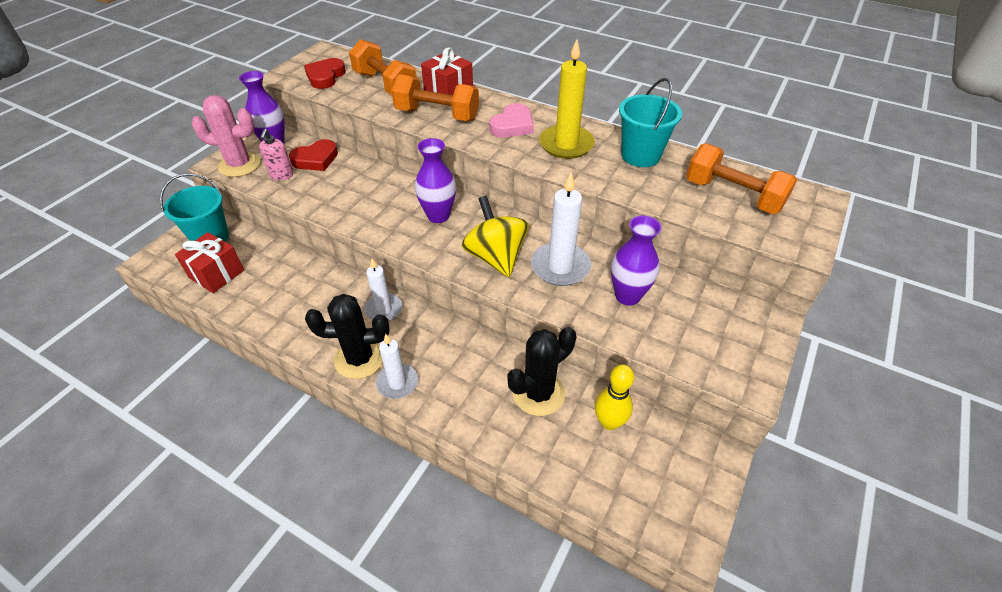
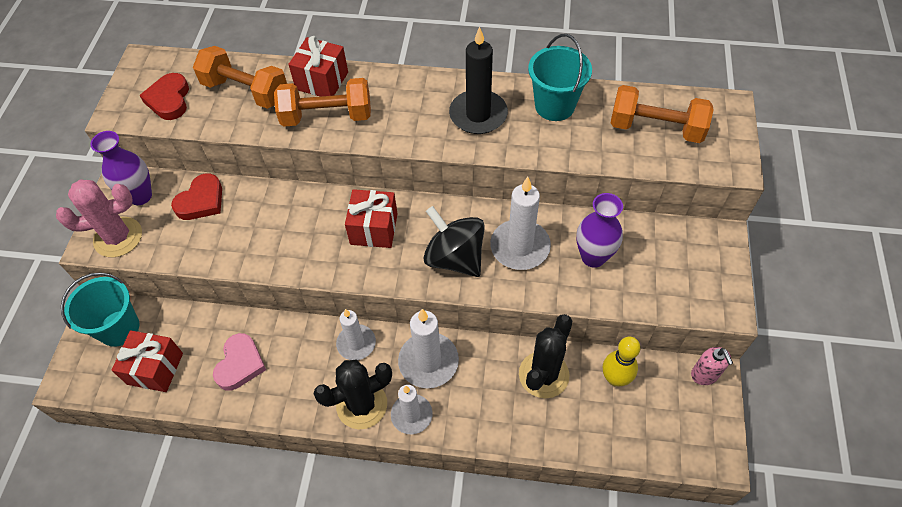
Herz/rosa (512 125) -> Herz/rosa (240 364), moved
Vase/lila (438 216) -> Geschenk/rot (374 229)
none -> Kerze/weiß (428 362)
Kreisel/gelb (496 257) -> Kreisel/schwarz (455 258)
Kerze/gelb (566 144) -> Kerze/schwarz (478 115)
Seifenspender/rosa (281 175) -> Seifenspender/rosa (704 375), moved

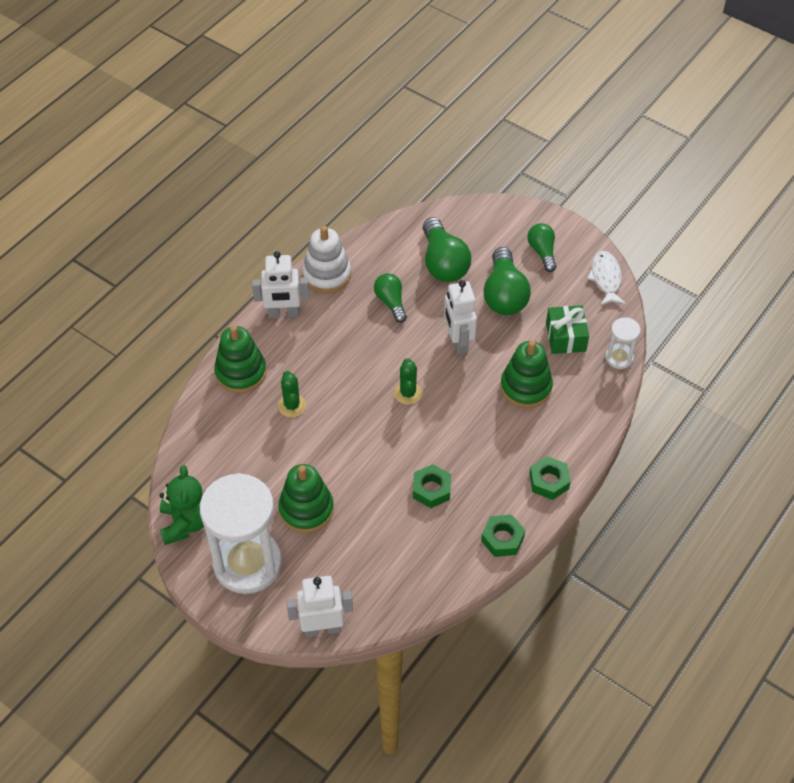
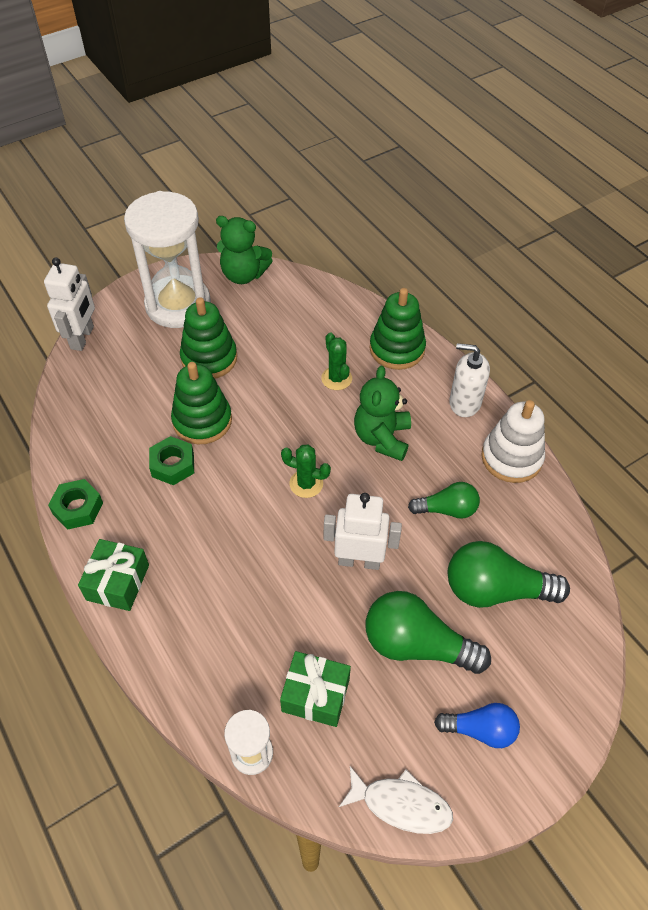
Sechskantmutter/grün (549 481) -> Geschenk/grün (118 582)
Stapelspielzeug/grün (526 387) -> Stapelspielzeug/grün (202 421), moved
Kaktus/grün (292 406) -> Kaktus/grün (336 378), 60 degrees clockwise
none -> Teddybär/grün (382 438)
Glühbirne/grün (542 252) -> Glühbirne/blau (480 730)
Roboter/weiß (283 314) -> Seifenspender/weiß (464 403)

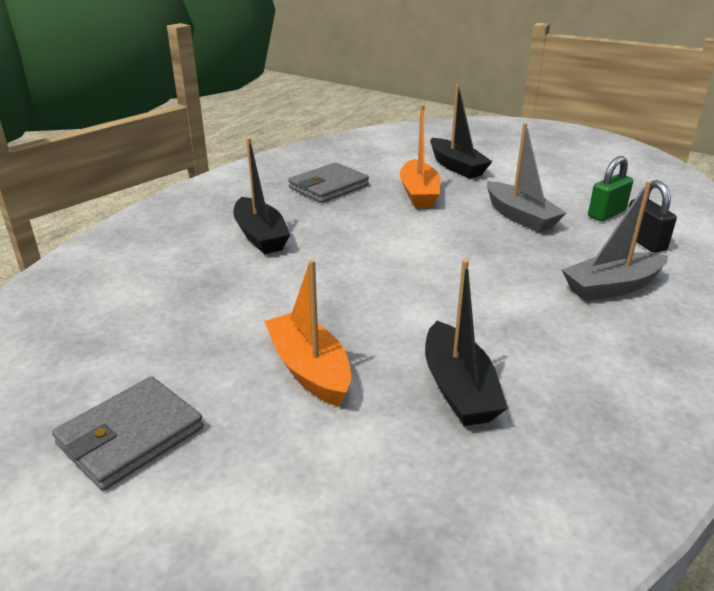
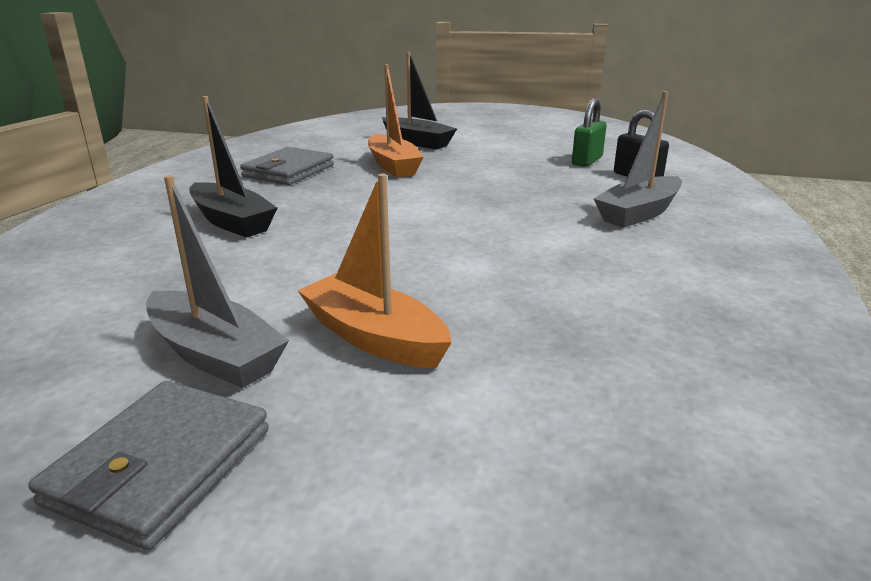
Boot/grau (520 217) -> Boot/grau (215 355), moved
Boot/schwarz (458 388) -> none

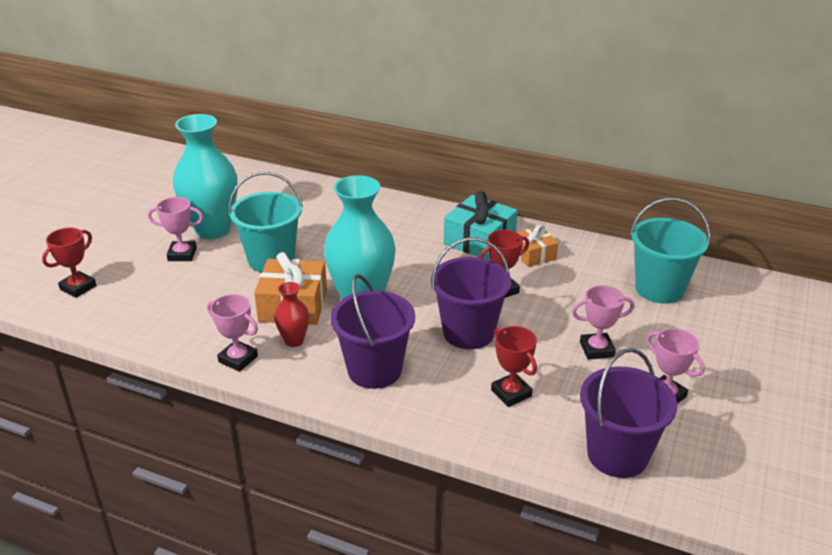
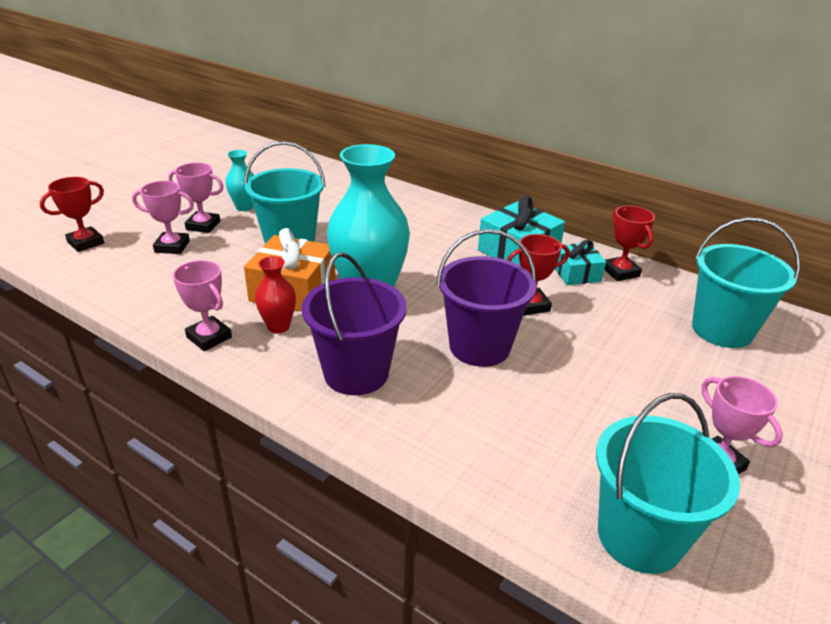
Pokal/rosa (597 349) -> Pokal/rosa (172 247), moved
Vase/türkis (213 230) -> Vase/türkis (244 207), x0.47
Geschenk/orange (533 255) -> Geschenk/türkis (576 273)
Eimer/lila (617 454) -> Eimer/türkis (639 536)
Pokal/rot (511 393) -> Pokal/rot (620 272), moved

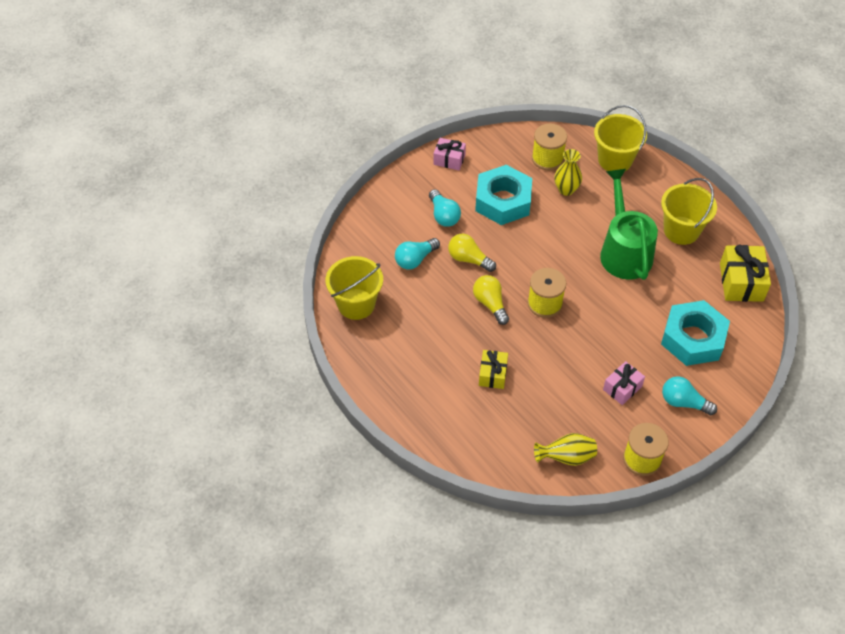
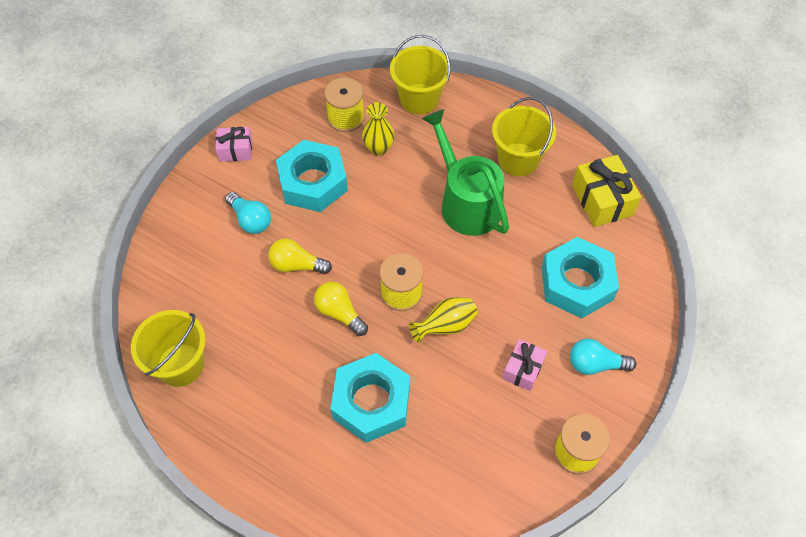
Geschenk/gelb (492 374) -> Sechskantmutter/türkis (371 402)
Vase/gelb (566 457) -> Vase/gelb (445 326), moved
Glühbirne/türkis (415 259) -> none

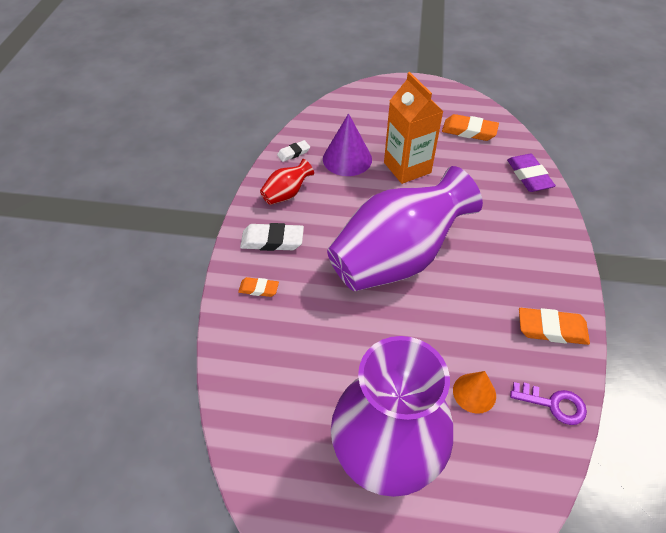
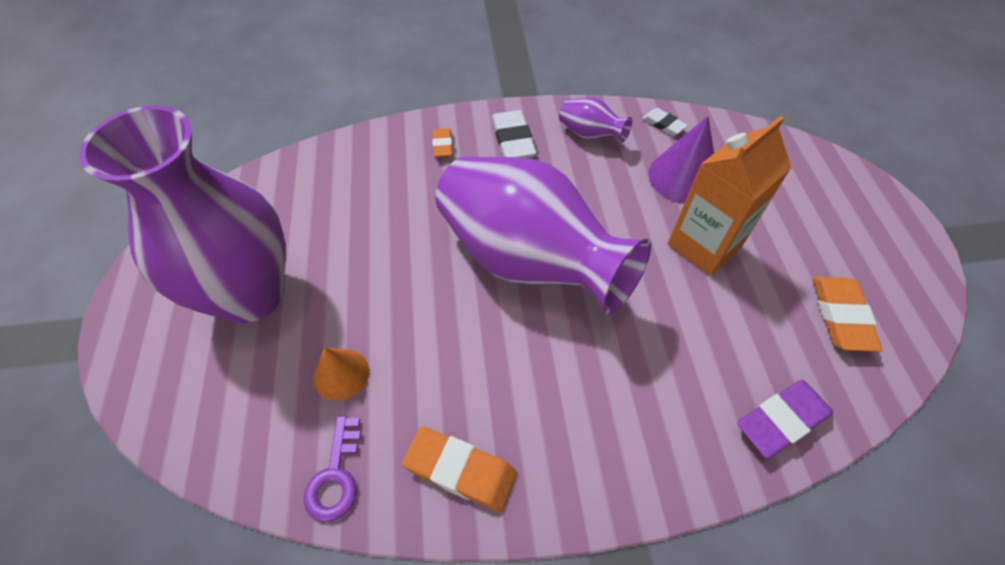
Radiergummi/orange (551 329) -> Radiergummi/orange (460 470), 60 degrees counterclockwise
Vase/rot (286 194) -> Vase/lila (590 134)

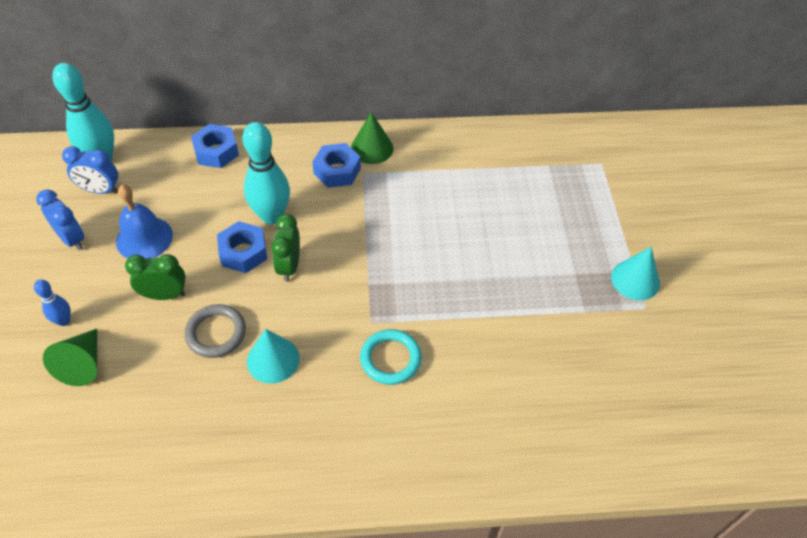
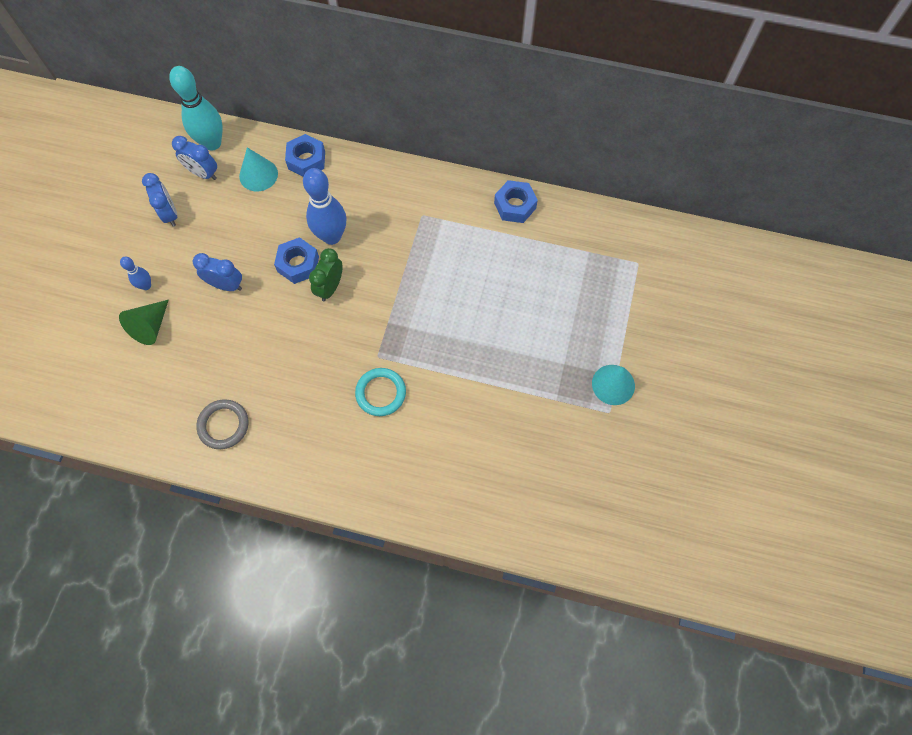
Wecker/grün (164 295) -> Wecker/blau (226 285)
Ring/grau (216 333) -> Ring/grau (223 425), moved
Kegel/türkis (273 359) -> Kegel/türkis (258 175), moved
Bowlingkegel/türkis (271 216) -> Bowlingkegel/blau (332 236)
Sechskantmutter/blau (337 171) -> Sechskantmutter/blau (515 206), moved
Glocke/blau (144 238) -> none
Kegel/grün (372 148) -> none

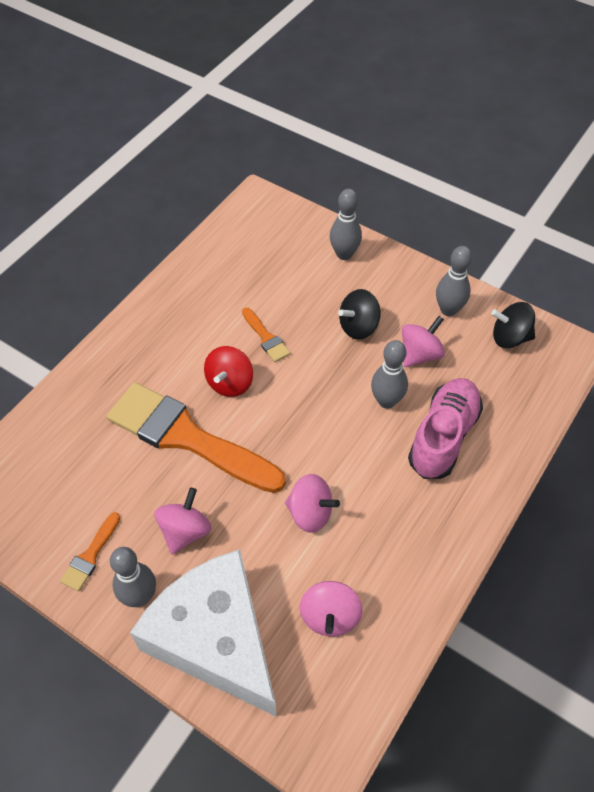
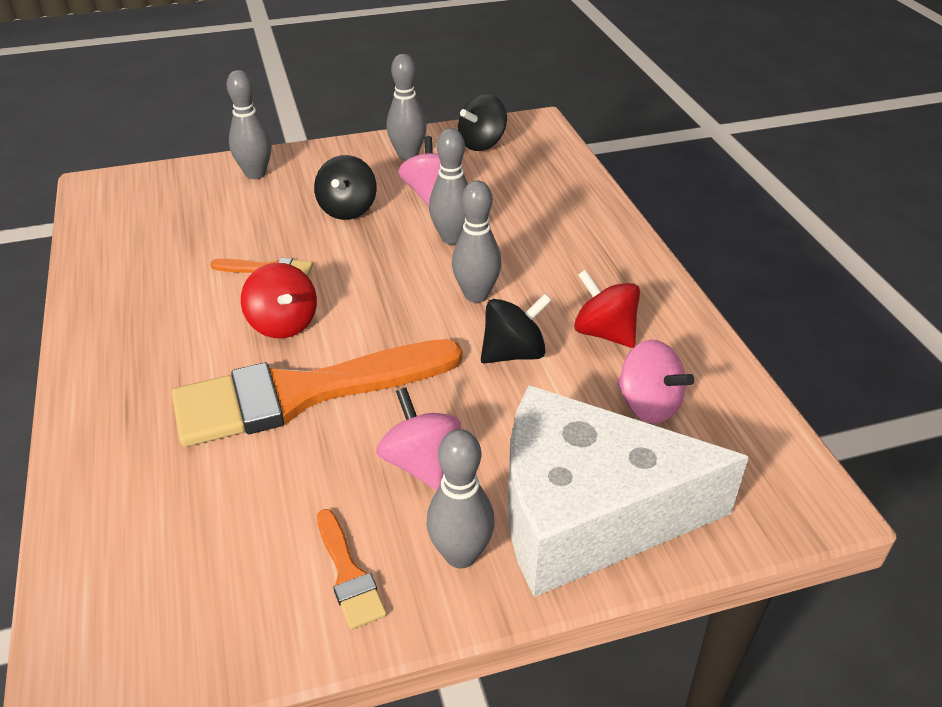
none -> Bowlingkegel/grau (476 295)
Kreisel/rosa (310 513) -> Kreisel/schwarz (513 353)
none -> Kreisel/rot (604 333)
Schuh/rosa (443 437) -> none

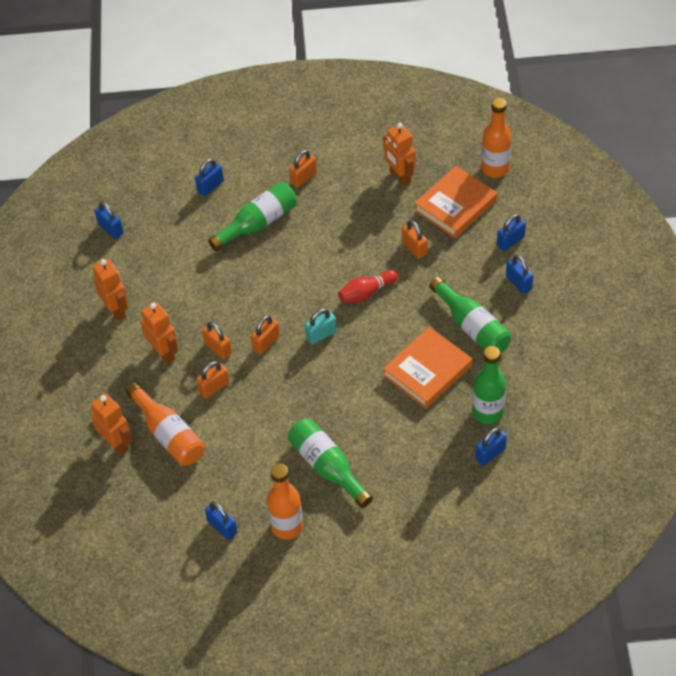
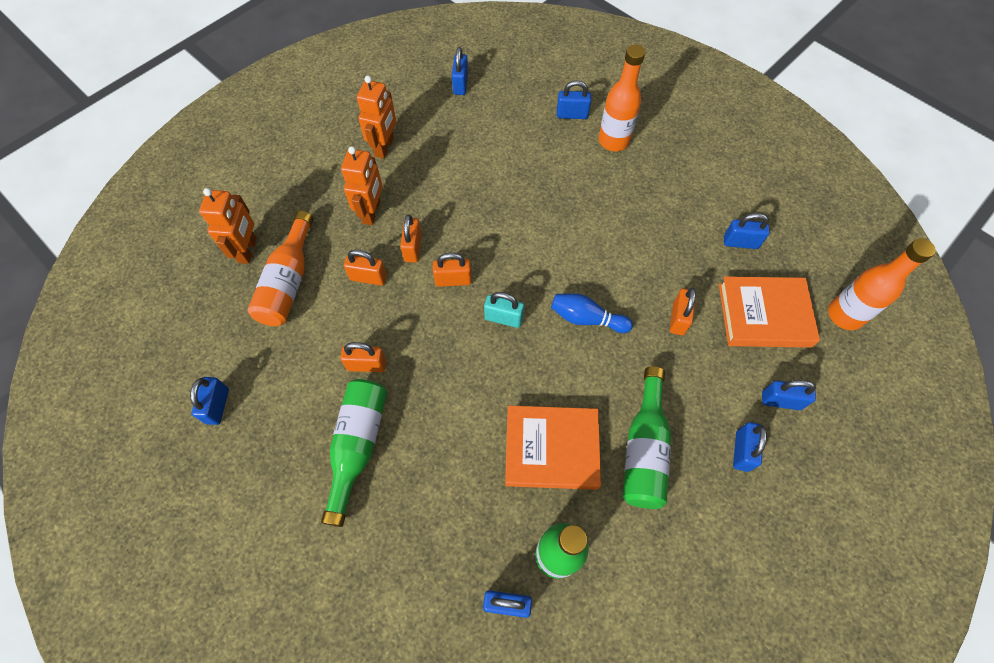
Vorhängeschloss/orange (303 178) -> Vorhängeschloss/orange (366 365), moved
Bowlingkegel/rot (366 293) -> Bowlingkegel/blau (586 318)
Flasche/orange (287 526) -> Flasche/orange (613 141), moved
Roboter/orange (399 177) -> Vorhängeschloss/blau (740 242)
Flasche/grün (258 223) -> none

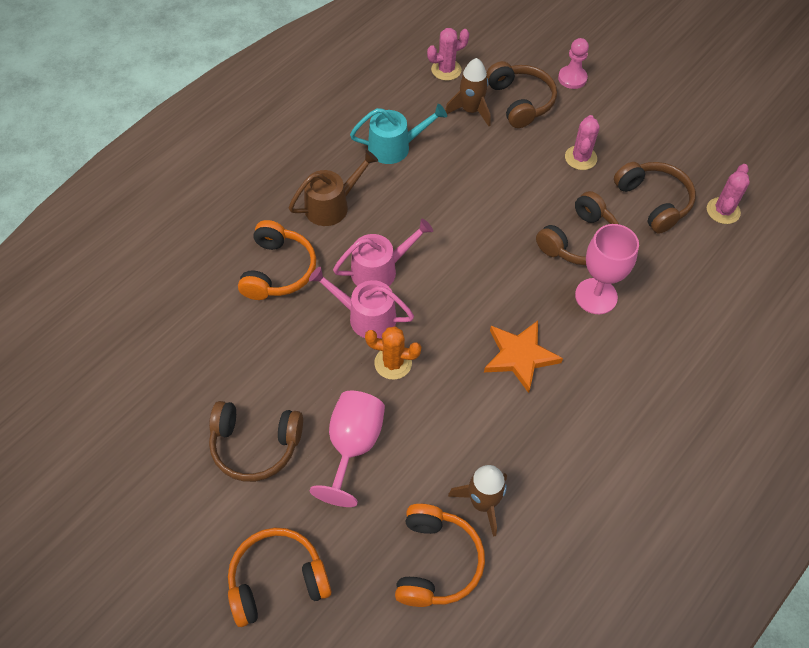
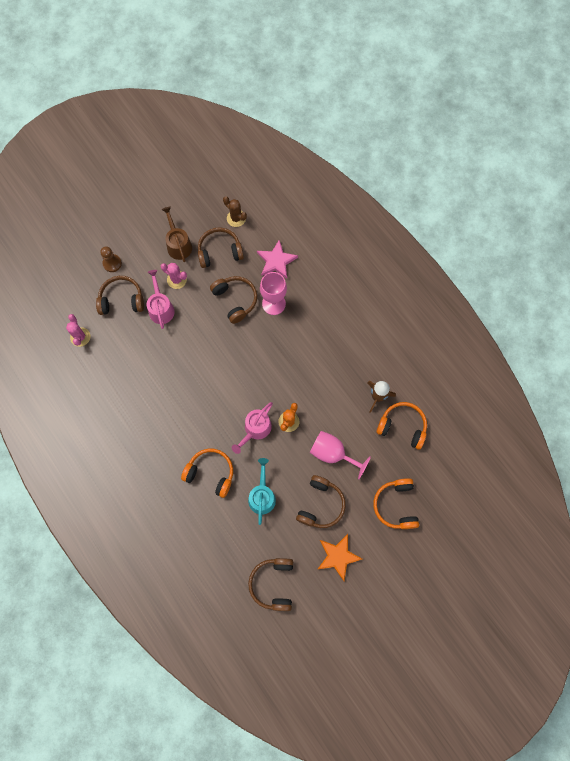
Bauer/rosa (572 78) -> Bauer/braun (112 263)
Gießkanne/rosa (379 270) -> Gießkanne/rosa (161 308), moved
Gießkanne/braun (332 205) -> Gießkanne/braun (178 244), moved
Kaktus/rosa (723 211) -> Kaktus/braun (236 218)
Gießkanne/türkis (394 147) -> Gießkanne/türkis (262 496), moved
none -> Kopfhörer/braun (273 584)
none -> Stern/rosa (276 261)
Stern/orange (519 356) -> Stern/orange (338 556), moved
Rakete/braun (470 110) -> none

